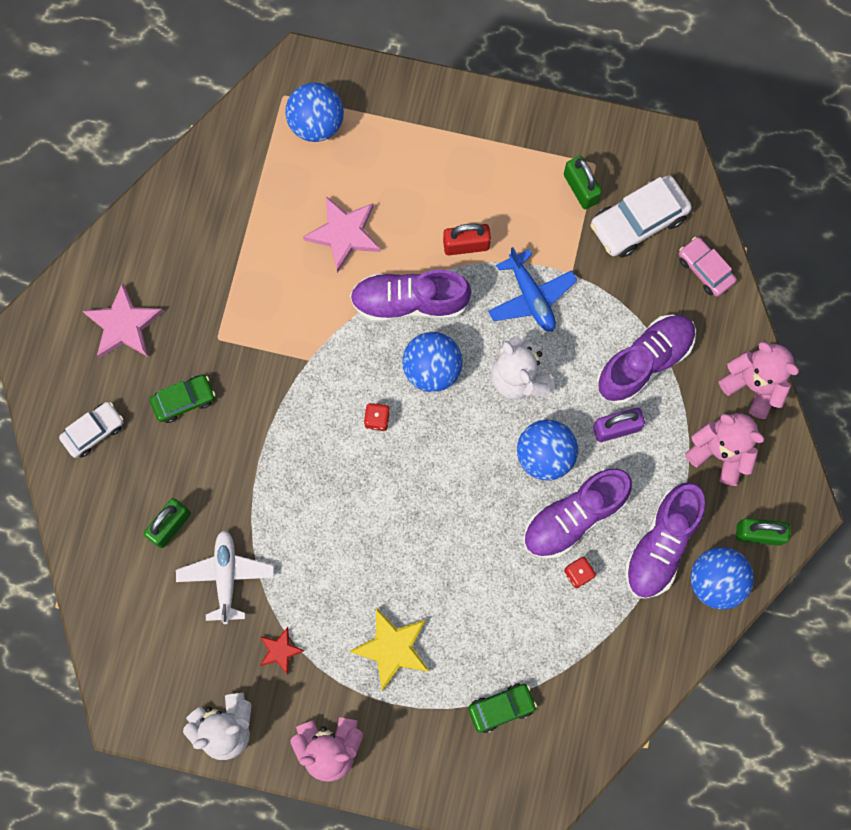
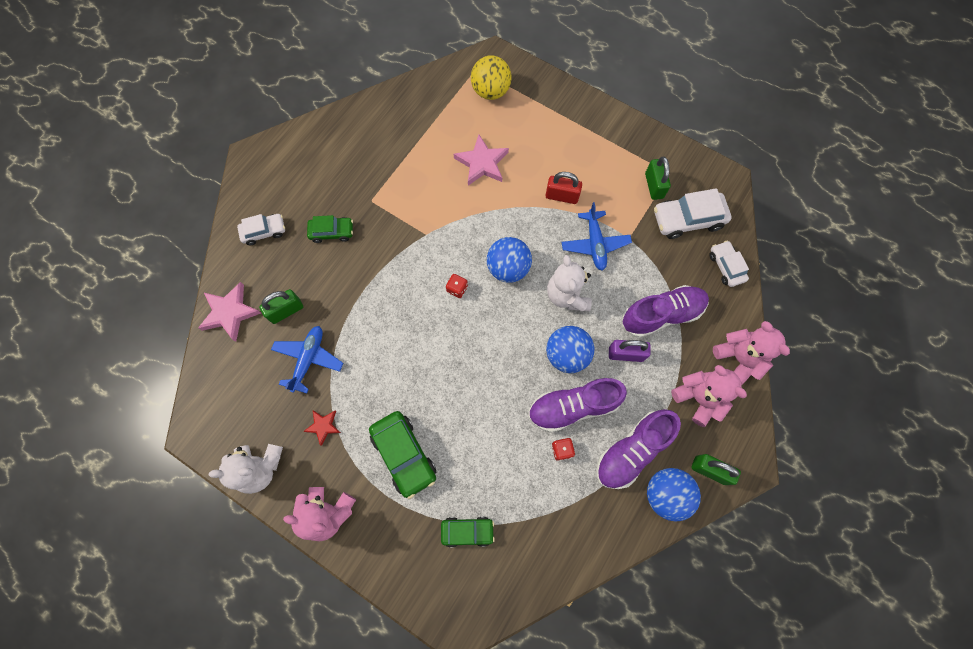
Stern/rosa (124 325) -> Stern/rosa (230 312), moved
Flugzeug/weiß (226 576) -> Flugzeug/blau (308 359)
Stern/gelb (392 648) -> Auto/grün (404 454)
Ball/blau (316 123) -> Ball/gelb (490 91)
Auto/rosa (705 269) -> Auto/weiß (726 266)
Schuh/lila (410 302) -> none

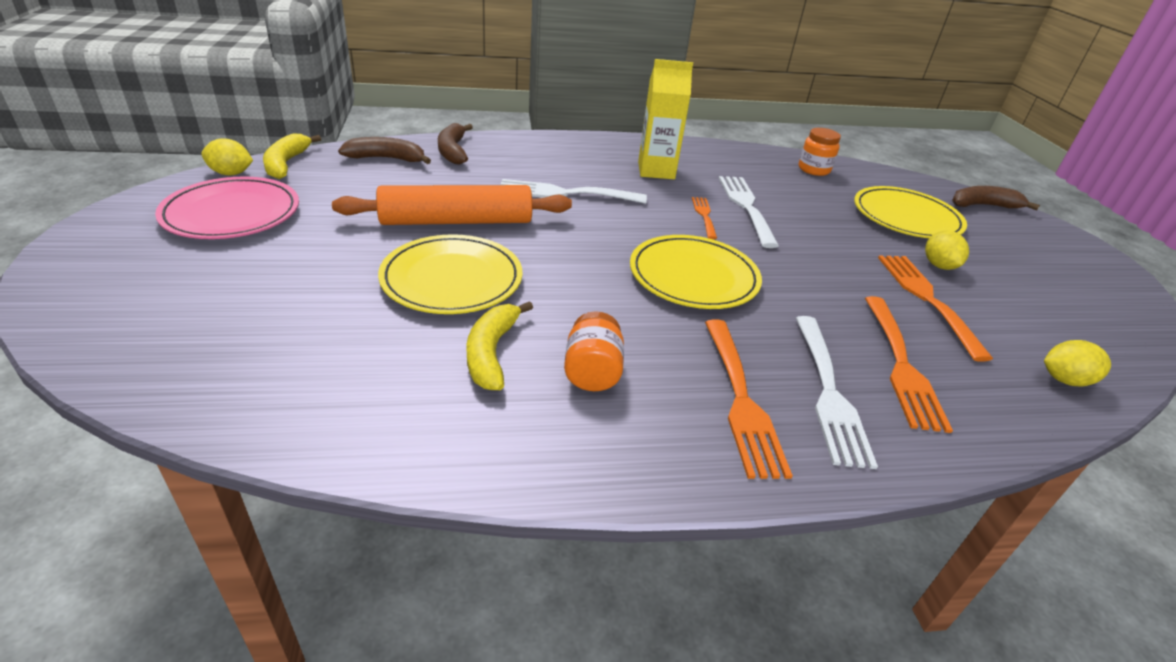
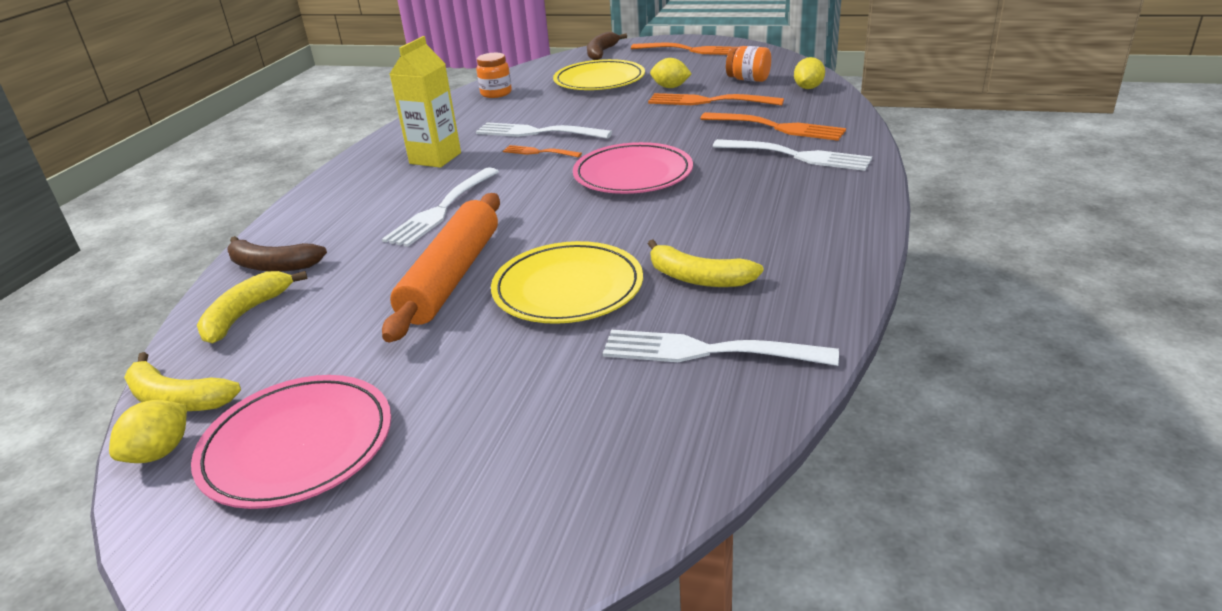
Banane/braun (386 158) -> Banane/gelb (246 314)
Teller/gelb (693 277) -> Teller/rosa (633 174)
none -> Gabel/weiß (707 351)
Gabel/orange (741 399) -> Gabel/orange (691 50), moved
Einmachglas/orange (592 372) -> Einmachglas/orange (748 79), moved

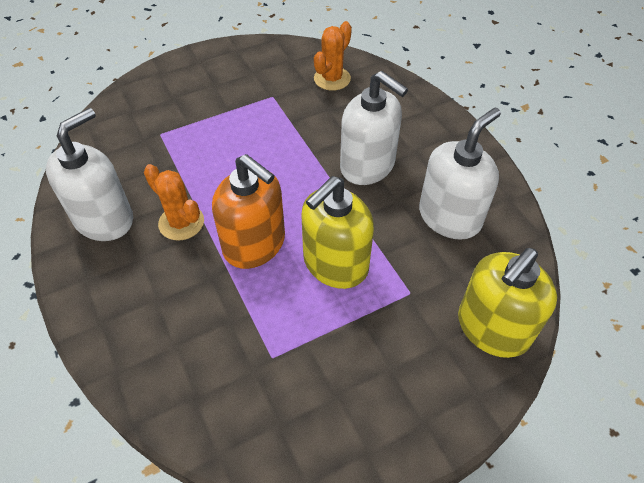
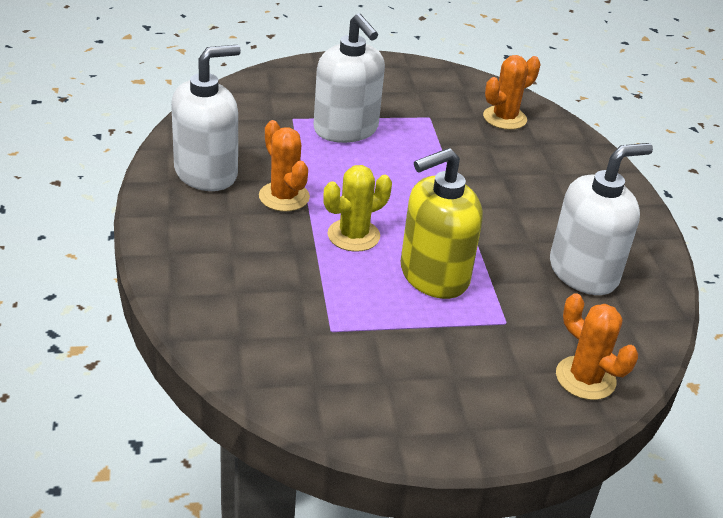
Seifenspender/weiß (367 166) -> Seifenspender/weiß (346 129), moved
Seifenspender/orange (254 244) -> Kaktus/gelb (353 235)
Seifenspender/gelb (492 328) -> Kaktus/orange (585 378)

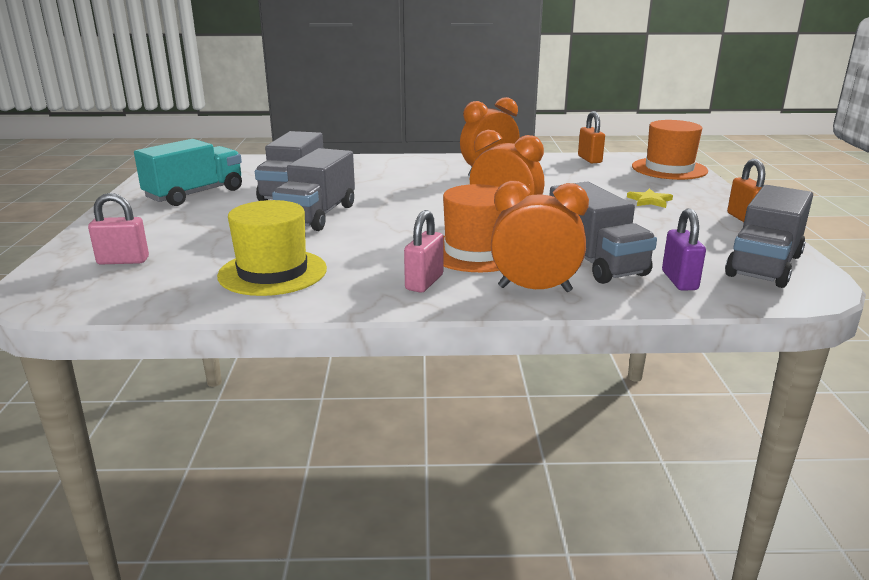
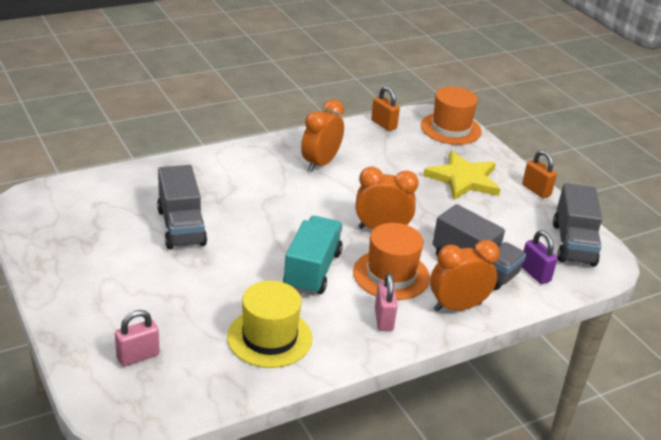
Lastwagen/türkis (195 194) -> Lastwagen/türkis (312 270), moved
Stern/gelb (649 200) -> Stern/gelb (463 179), x2.19
Lastwagen/grau (317 215) -> none

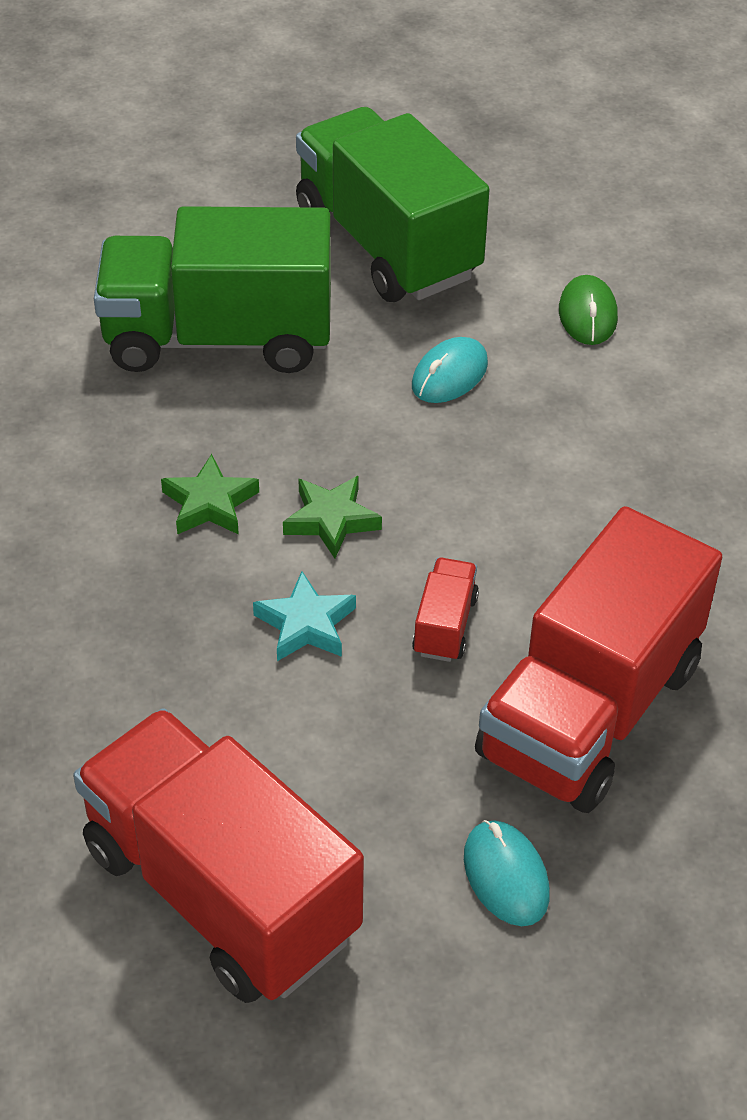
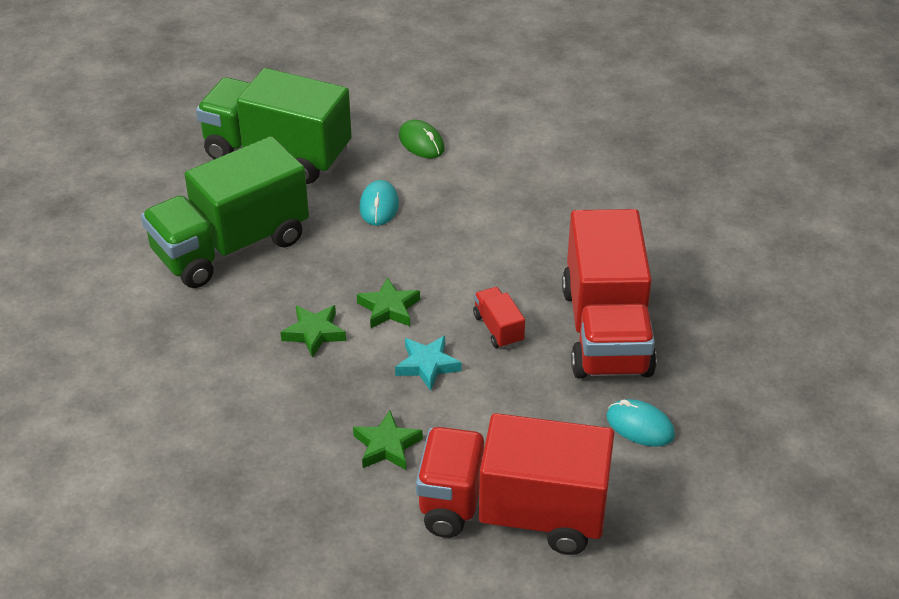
none -> Stern/grün (387 446)

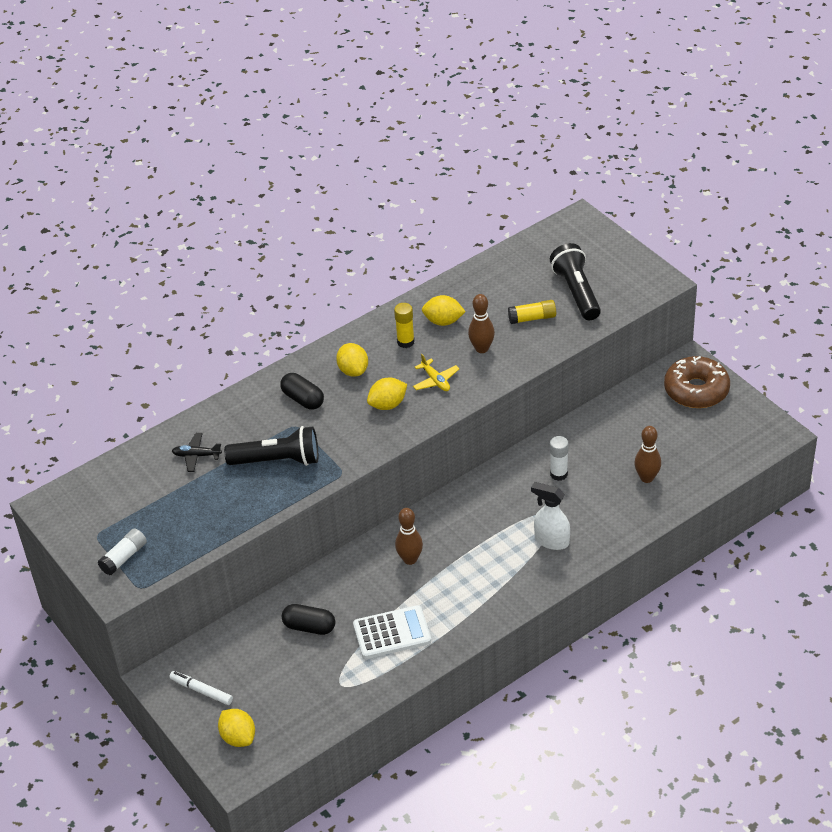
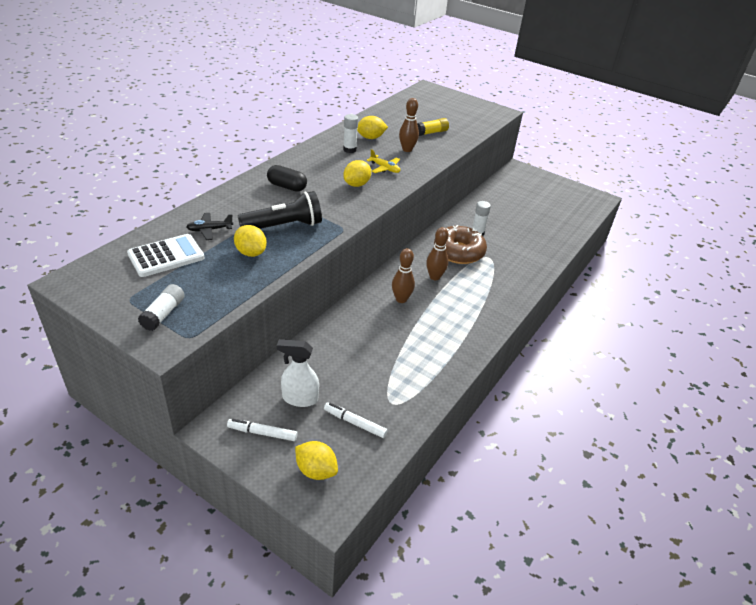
Taschenrechner/weiß (392 633) -> Taschenrechner/weiß (166 256), moved
Zitrone/gelb (353 370) -> Zitrone/gelb (251 253), moved
Sprühflasche/weiß (551 541) -> Sprühflasche/weiß (299 398), moved
none -> Filzstift/weiß (355 423)
Klebestift/gelb (405 342) -> Klebestift/weiß (349 150)
Bowlingkegel/braun (647 478) -> Bowlingkegel/braun (434 277), moved
Donut/braun (696 390) -> Donut/braun (459 252), moved
Kapsel/schwarz (309 627) -> none
Taschenlampe/schwarz (576 292) -> none

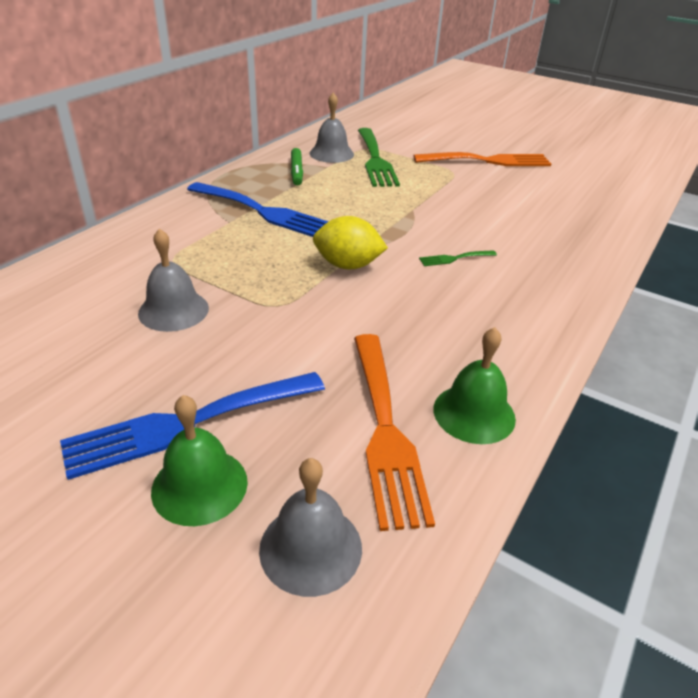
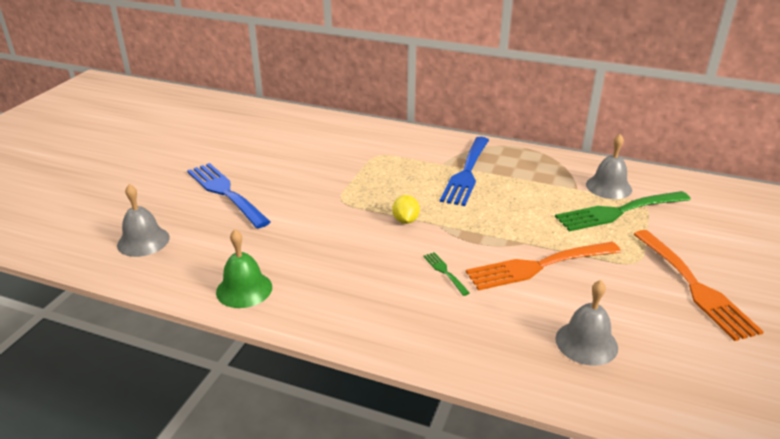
Zitrone/gelb (348 265) -> Zitrone/gelb (405 220), x0.67
Gabel/orange (385 430) -> Gabel/orange (538 266), moved
Glocke/grau (173 310) -> Glocke/grau (586 343), moved
Glocke/grün (199 485) -> none
Filzstift/grün (296 172) -> none

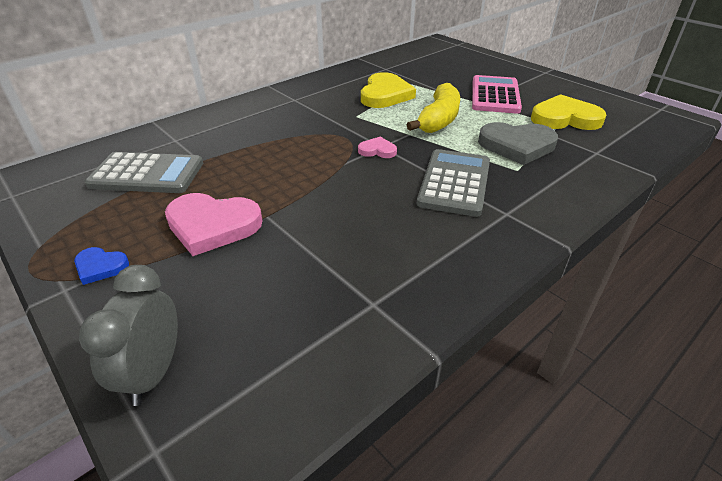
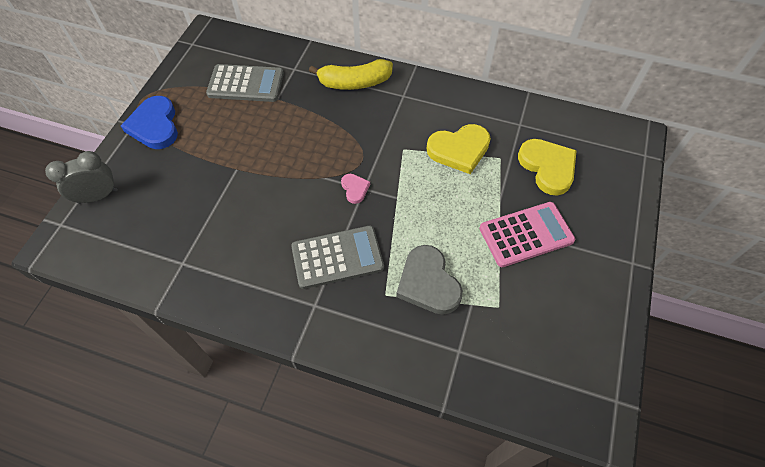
Herz/blau (100 267) -> Herz/blau (155 125), x1.99
Taschenrechner/grau (147 174) -> Taschenrechner/grau (246 84), 60 degrees counterclockwise
Banane/gelb (438 120) -> Banane/gelb (354 82), moved
Herz/gelb (565 118) -> Herz/gelb (547 167), moved
Herz/rosa (212 225) -> none

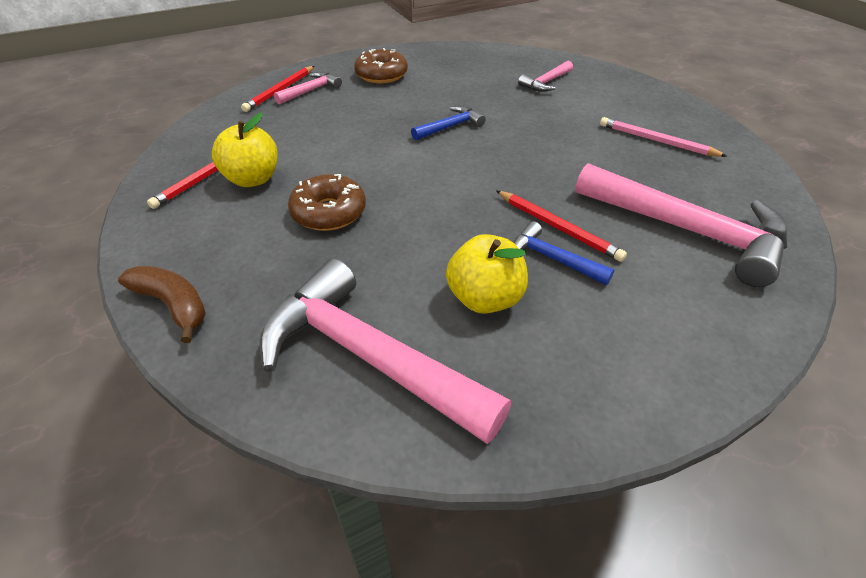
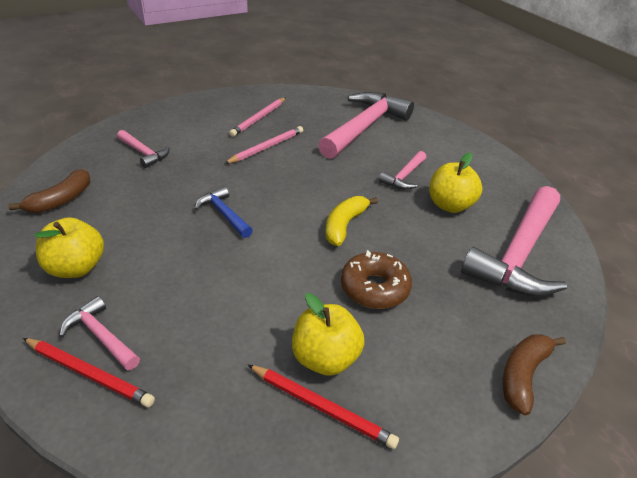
none -> Banane/braun (61 200)
Donut/braun (381 75) -> Apfel/gelb (76 268)
none -> Bleistift/rosa (266 147)
none -> Banane/gelb (344 225)
Hammer/blau (552 259) -> Hammer/rosa (404 176)
Bleistift/rot (557 227) -> none

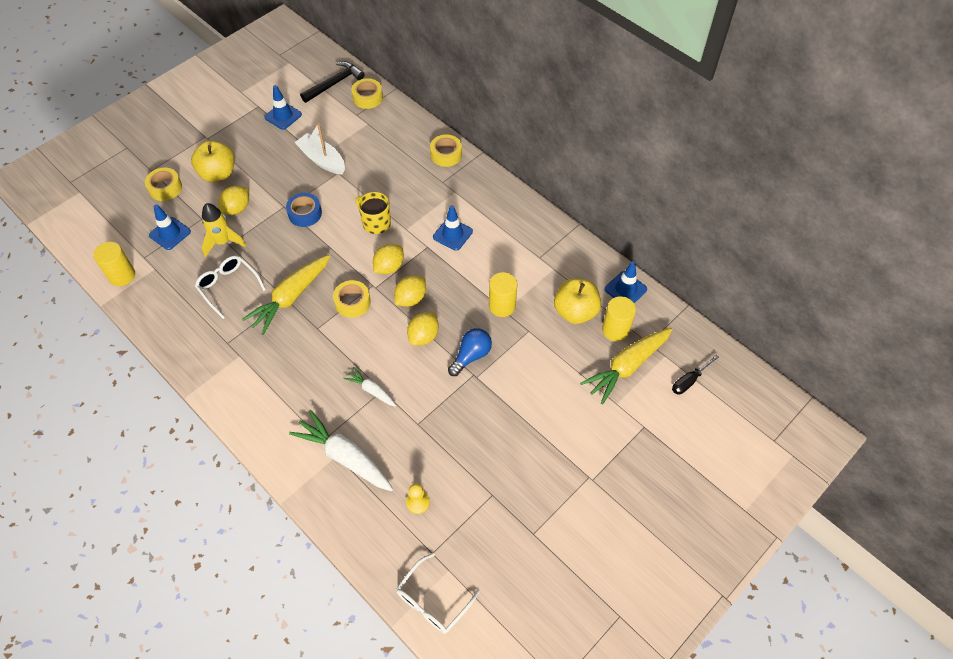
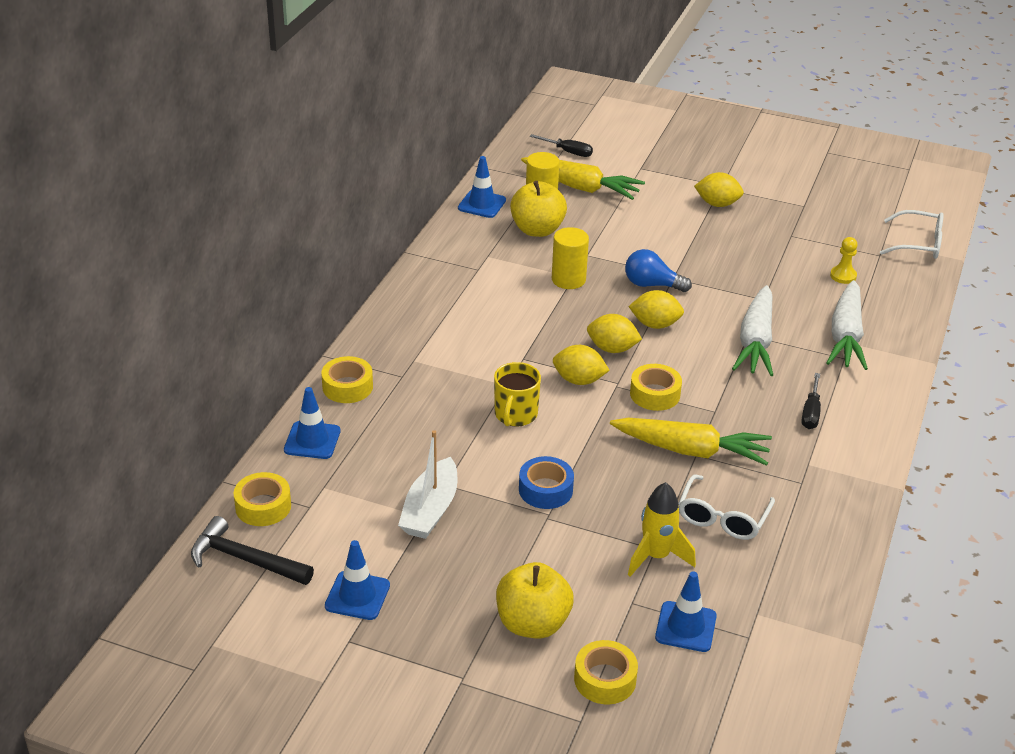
Leitkegel/blau (452 234) -> Leitkegel/blau (312 440), moved
Zitrone/gelb (237 208) -> Zitrone/gelb (717 204), moved
Karotte/weiß (371 390) -> Karotte/weiß (755 342), x1.88
none -> Schraubenzieher/schwarz (811 413)
Vollzylinder/gelb (122 275) -> none

